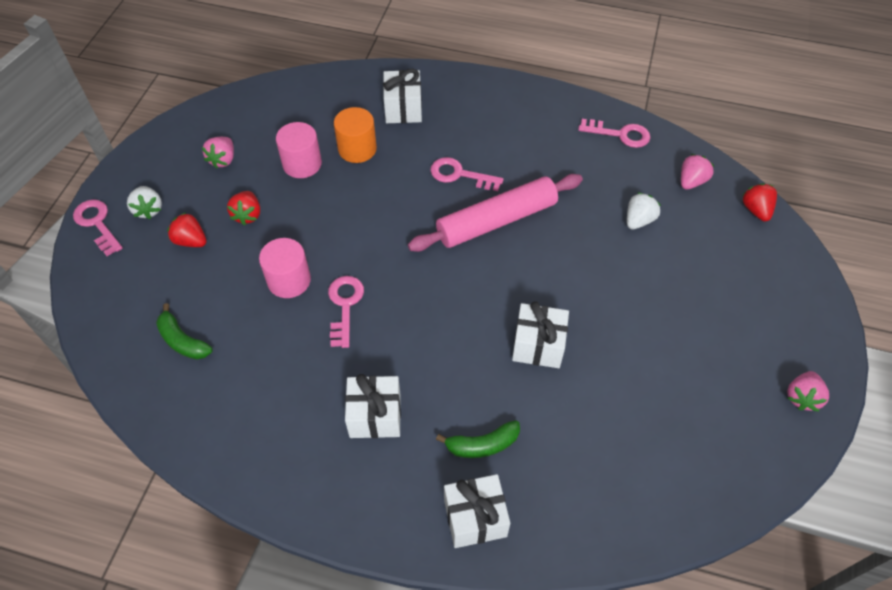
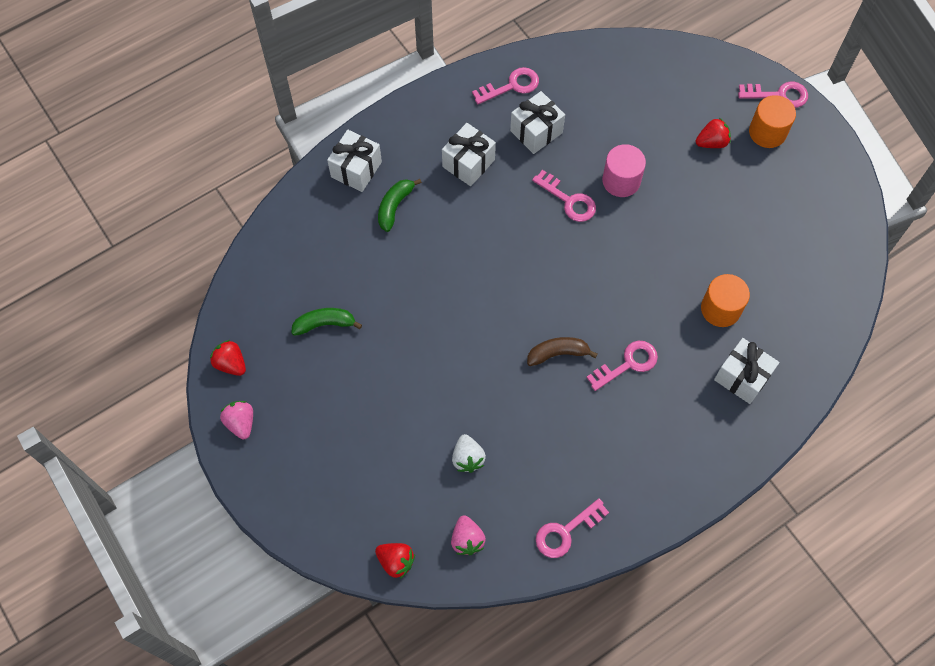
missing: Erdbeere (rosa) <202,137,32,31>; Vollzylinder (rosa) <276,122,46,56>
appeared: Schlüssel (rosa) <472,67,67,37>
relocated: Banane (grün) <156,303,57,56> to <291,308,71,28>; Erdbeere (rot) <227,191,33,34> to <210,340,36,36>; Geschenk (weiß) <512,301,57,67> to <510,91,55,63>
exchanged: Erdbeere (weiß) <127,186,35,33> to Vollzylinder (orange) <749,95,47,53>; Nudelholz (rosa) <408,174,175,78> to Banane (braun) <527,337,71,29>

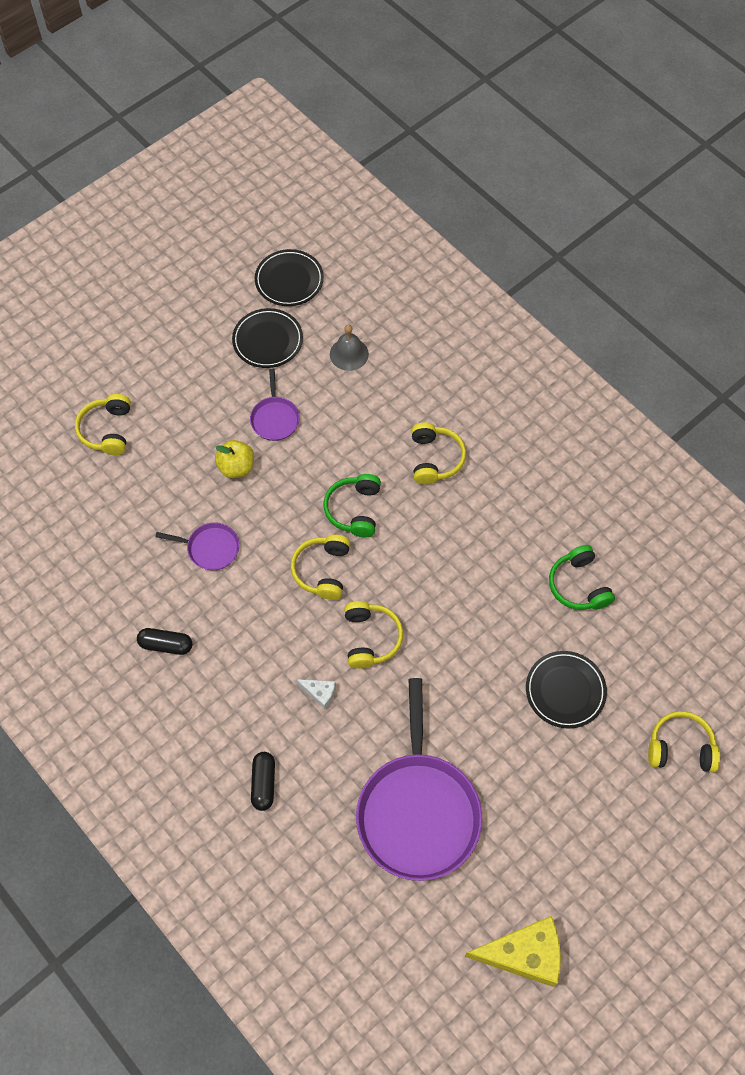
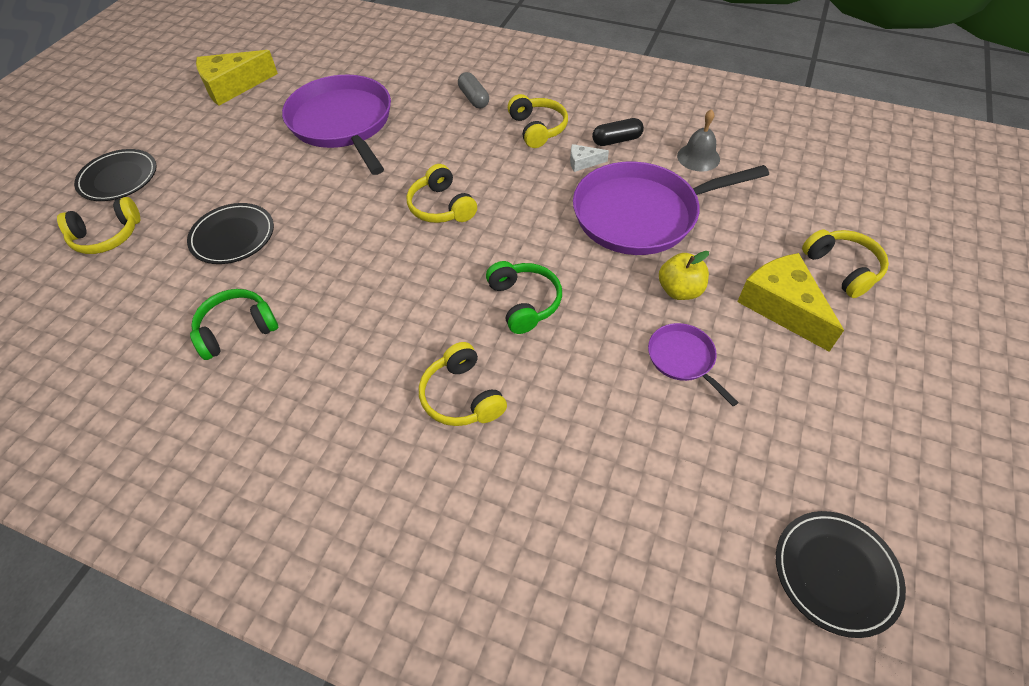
appeared: Käse (gelb) <737,253,107,99>
relocated: Teller (schwarz) <232,308,71,60> to <74,149,82,52>; Kopfhörer (gelb) <291,534,59,66> to <508,94,60,54>; Käse (weiß) <296,679,40,30> to <570,144,39,28>; Glocke (grau) <330,324,39,47> to <677,109,43,63>
colour: Kapsel (schwarz) <251,752,24,59> to Kapsel (grau) <458,72,31,37>
spun: Kopfhörer (grün) <549,545,66,65> = <190,289,88,71> 75 degrees counterclockwise
size: Pfanne (lila) <155,522,85,48> = <573,161,196,94> x2.18

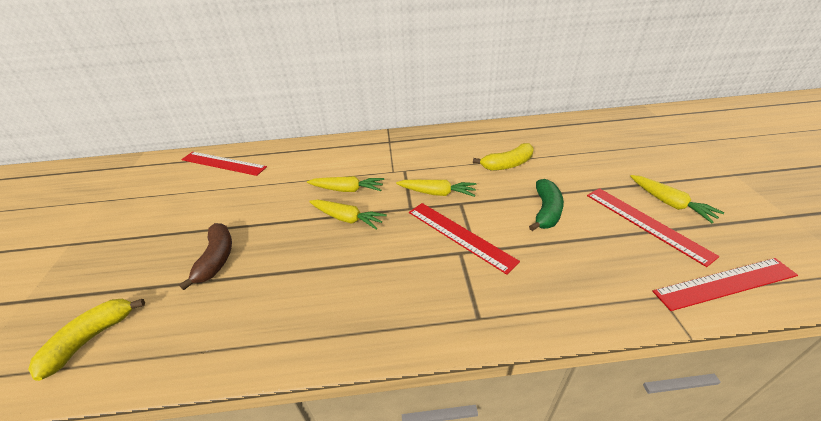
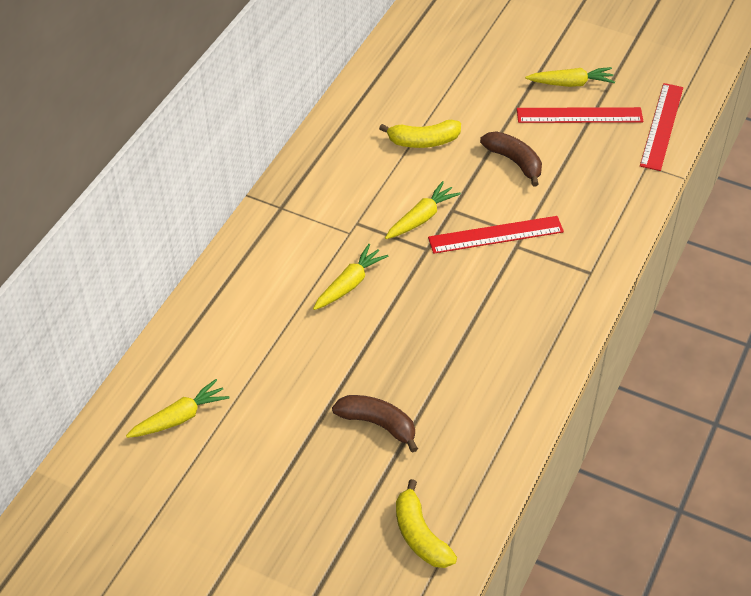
missing: Lineal (rot) <181,152,86,24>
relocated: Karotte (gelb) <309,200,78,30> to <126,379,104,59>
colour: Banane (grün) <529,179,35,52> to Banane (braun) <480,131,62,55>
spun: Banane (gelb) <473,143,61,28> = <379,120,82,28> 75 degrees clockwise

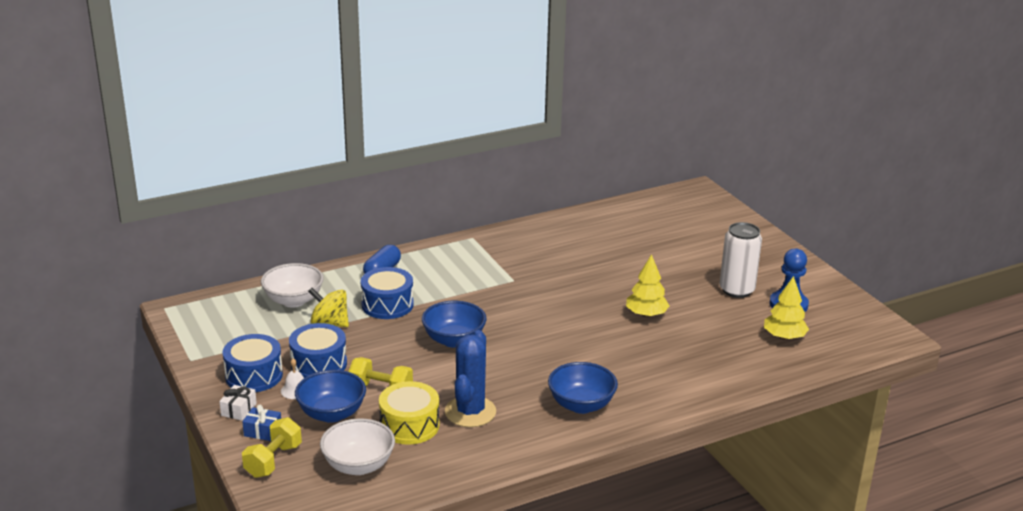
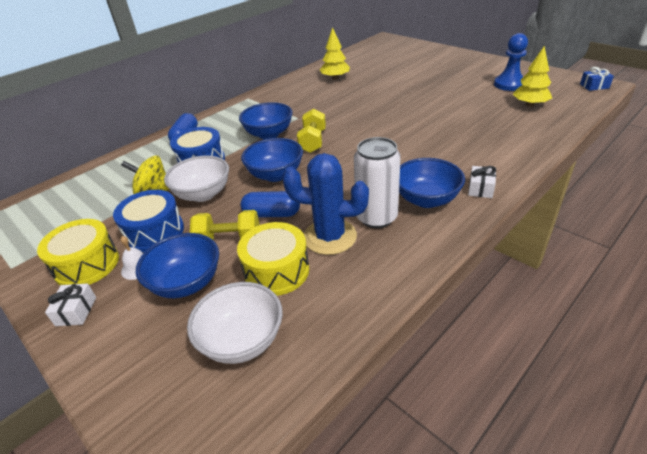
appeared: Schüssel (blau) <239,102,54,37>; Kapsel (blau) <240,191,60,27>; Geschenk (weiß) <468,166,28,32>
relocated: Geschenk (blau) <242,405,39,36> to <580,67,34,24>; Hantel (gelb) <242,417,60,61> to <297,108,29,45>; Schüssel (weiß) <261,263,63,45> to <164,156,65,46>; Baum (gelb) <626,254,43,63> to <320,27,30,53>; Dose (weiß) <719,222,43,76> to <354,137,47,91>
colour: Trommel (blau) <222,334,61,58> to Trommel (gelb) <37,219,82,67>
spun: Kaktus (blau) <445,330,51,97> = <282,153,87,102> 75 degrees counterclockwise

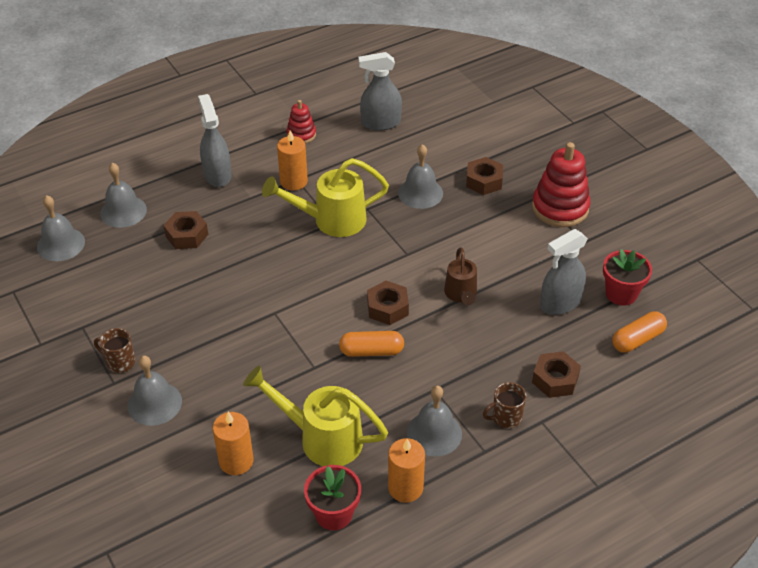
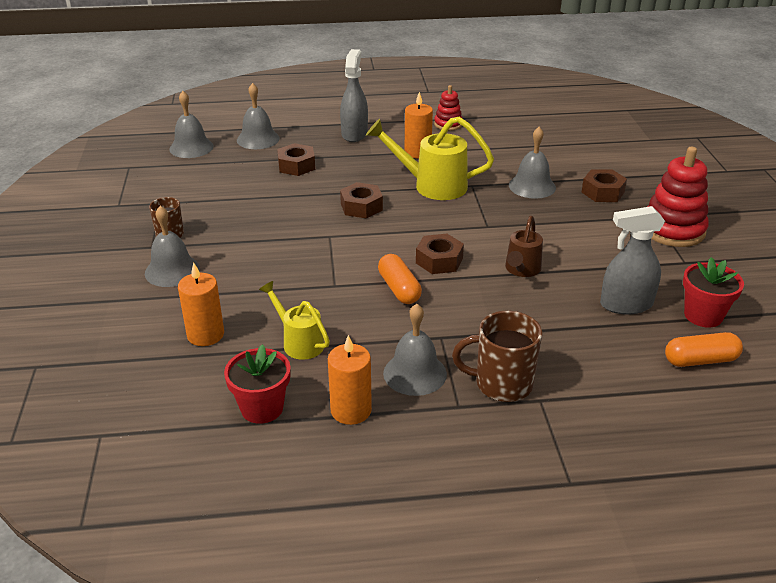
missing: Sprühflasche (grau) <358,52,44,79>
relocated: Sechskantmutter (braun) <532,351,49,47> to <340,182,43,37>
spun: Kapsel (orange) <339,331,65,26> = <378,254,44,50> 45 degrees clockwise
size: Gießkanne (gelb) <243,366,145,100> = <259,281,71,79> x0.61; Tasse (braun) <483,382,44,47> = <452,311,90,91> x1.61

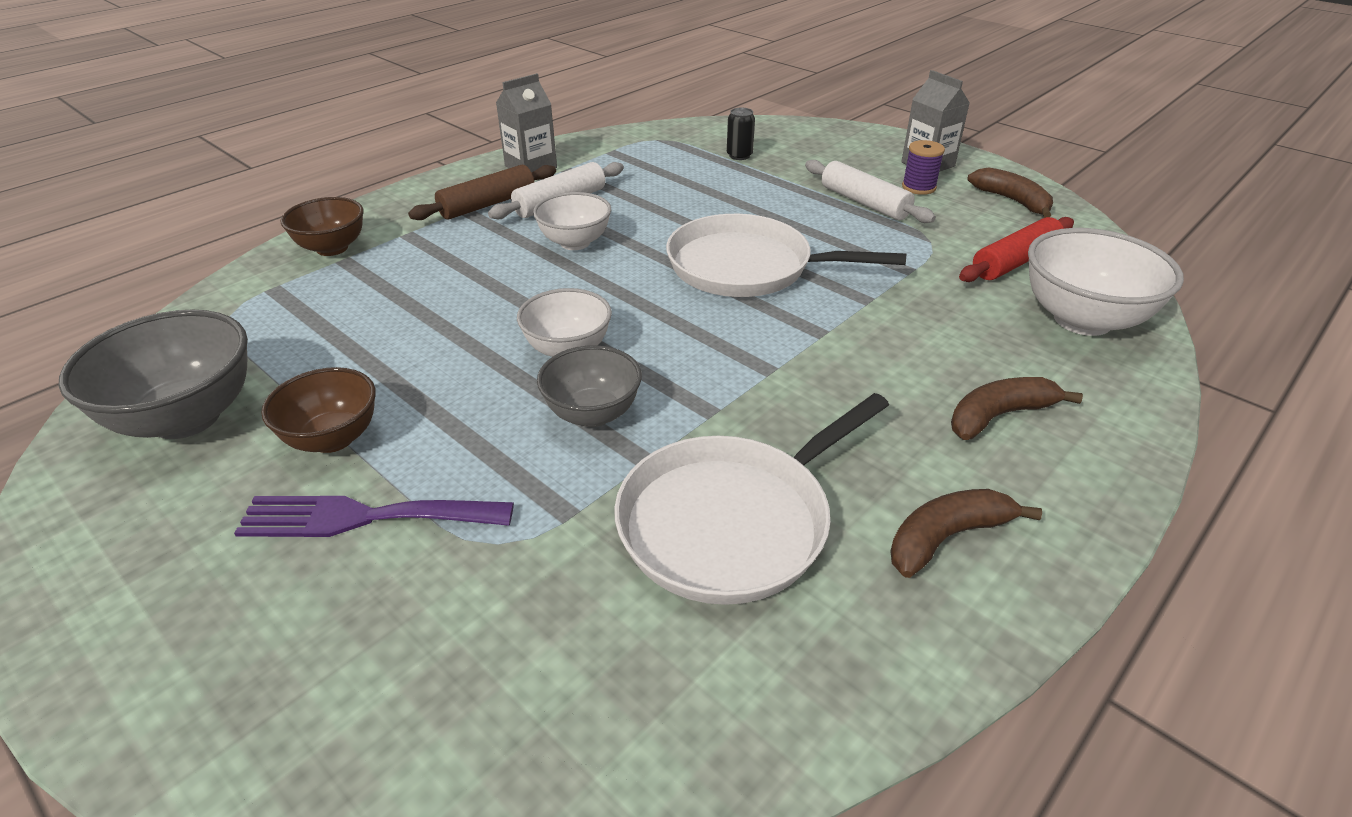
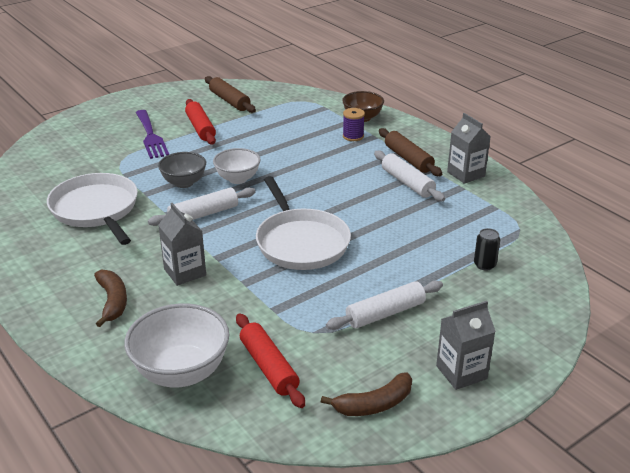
missing: Schüssel (weiß) <533,192,78,58>; Banane (braun) <890,489,152,89>
appeared: Nudelholz (weiß) <148,187,108,39>; Getränkekarton (grau) <158,203,48,83>
relocated: Garnrolle (lila) <902,140,43,55> to <343,108,22,33>
exchanged: Schüssel (grau) <59,310,189,129> to Nudelholz (braun) <205,76,51,37>; Schüssel (braun) <261,367,115,86> to Nudelholz (rot) <185,99,31,46>
spun: Gabel (lila) <234,496,280,41> = <136,110,33,49> 150 degrees clockwise; Pfanne (weiß) <666,214,240,83> = <256,176,95,94> 135 degrees clockwise

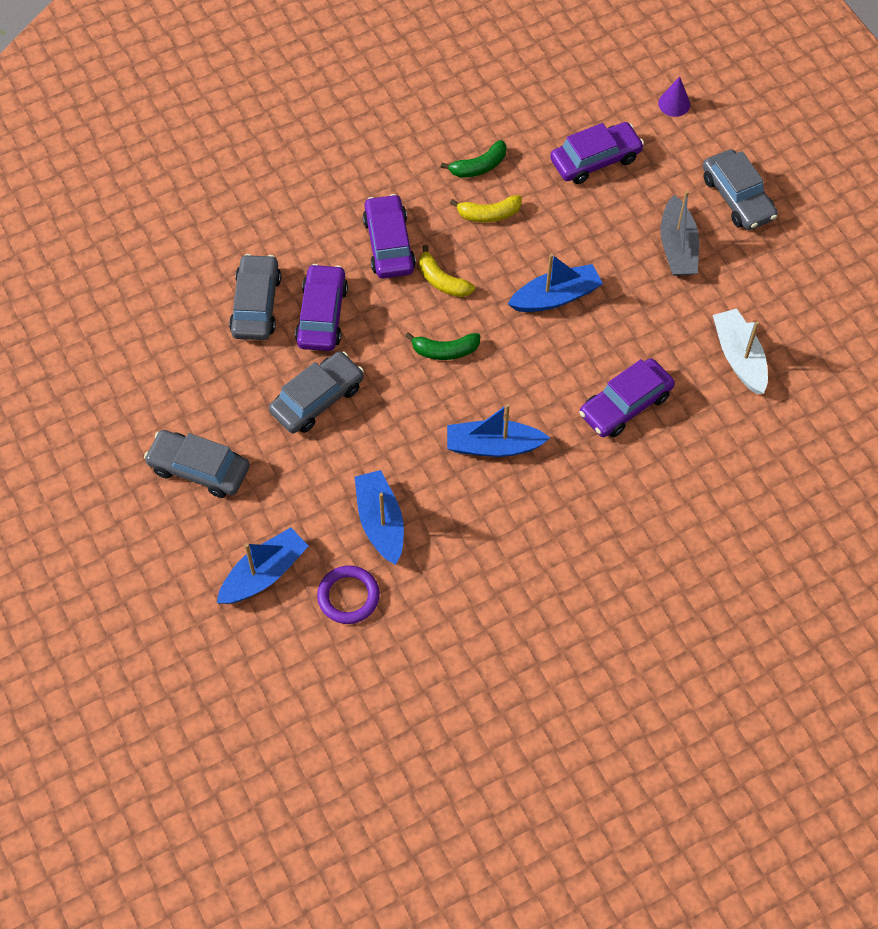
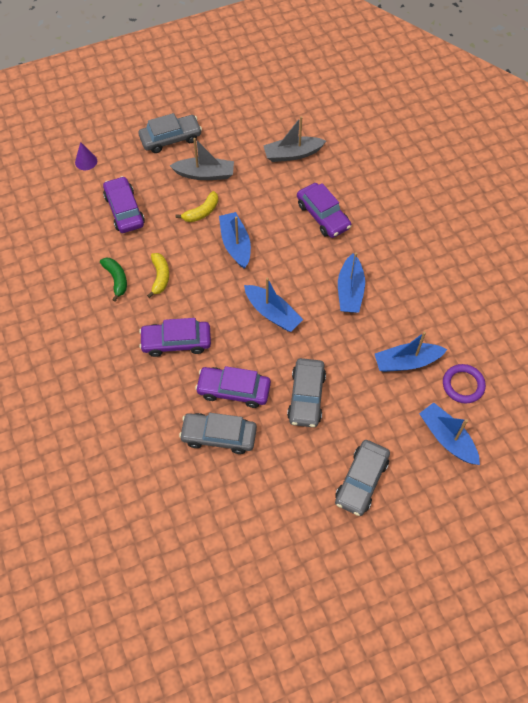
relocated: Banane (gelb) <419,245,56,52> to <176,191,42,31>
exchanged: Banane (grün) <405,332,75,28> to Boot (blau) <244,277,59,55>
colour: Boot (weiß) <713,308,55,86> to Boot (grau) <263,116,63,46>
spun: Auto (grau) <269,351,95,82> = <287,358,39,70> 135 degrees counterclockwise

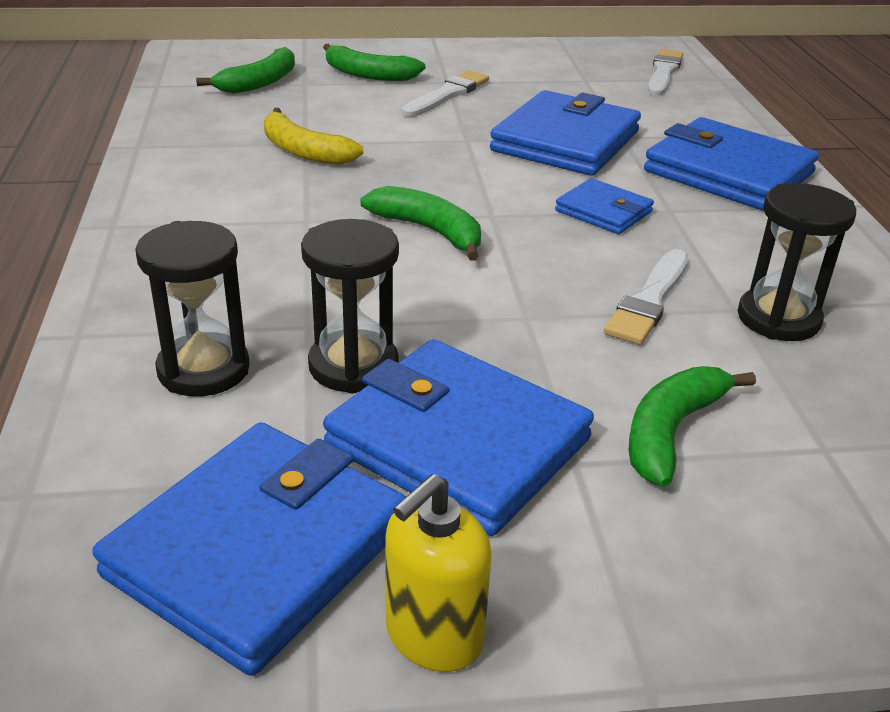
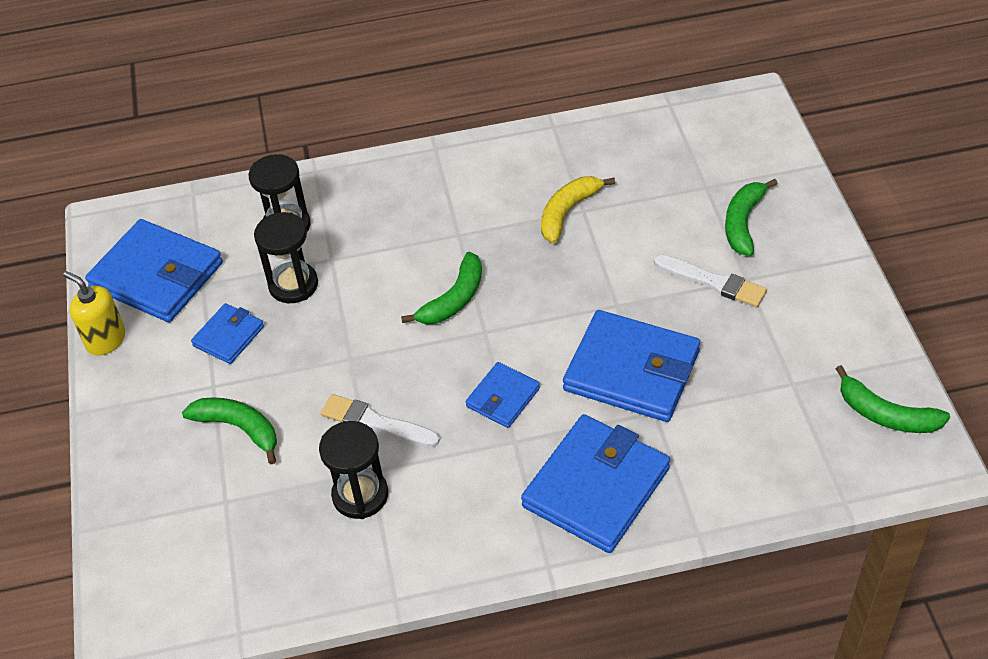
missing: Pinsel (weiß) <648,49,35,47>
relocated: Banane (grün) <196,47,99,46> to <836,365,114,68>
size: Geldbörse (blau) <323,339,271,197> = <191,303,73,61> x0.52

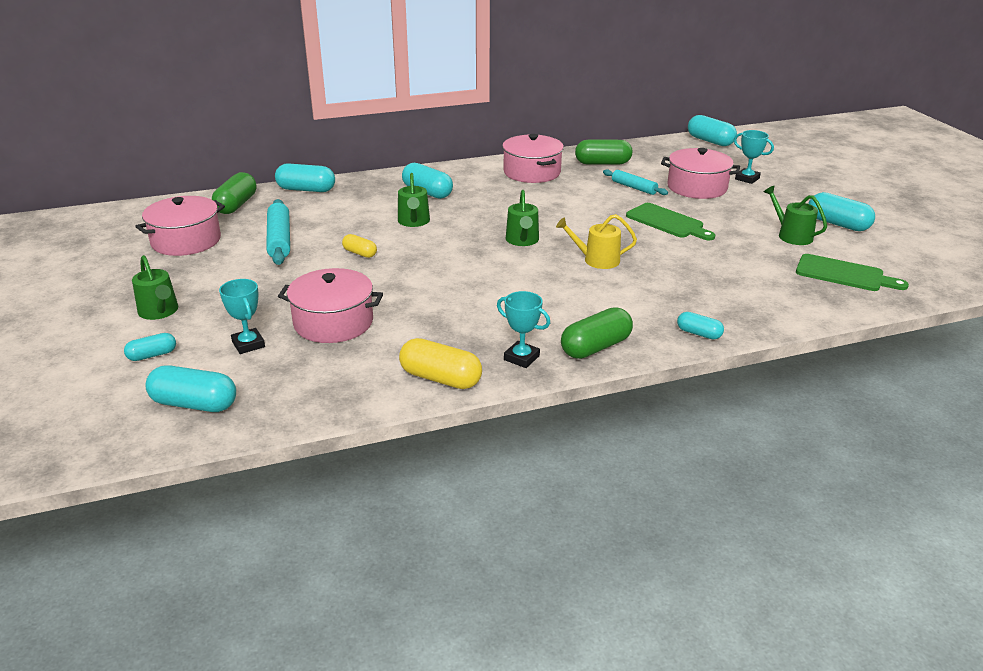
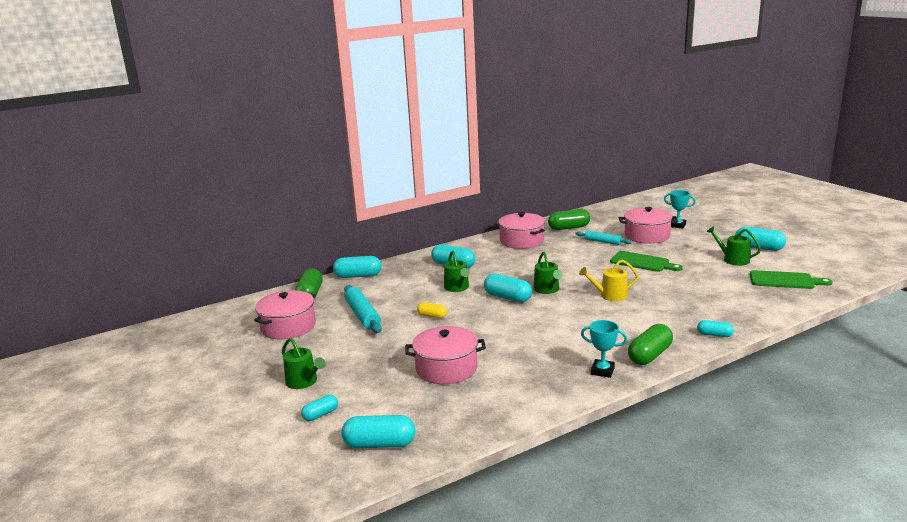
missing: Pokal (türkis) <219,279,46,75>; Kapsel (gelb) <399,338,83,51>
relocated: Kapsel (türkis) <688,115,49,31> to <484,273,48,29>

